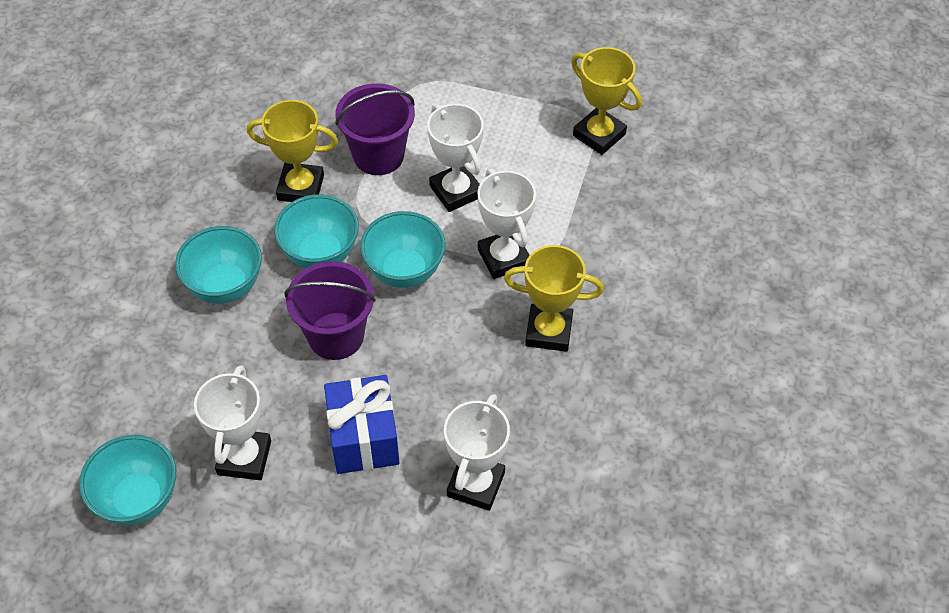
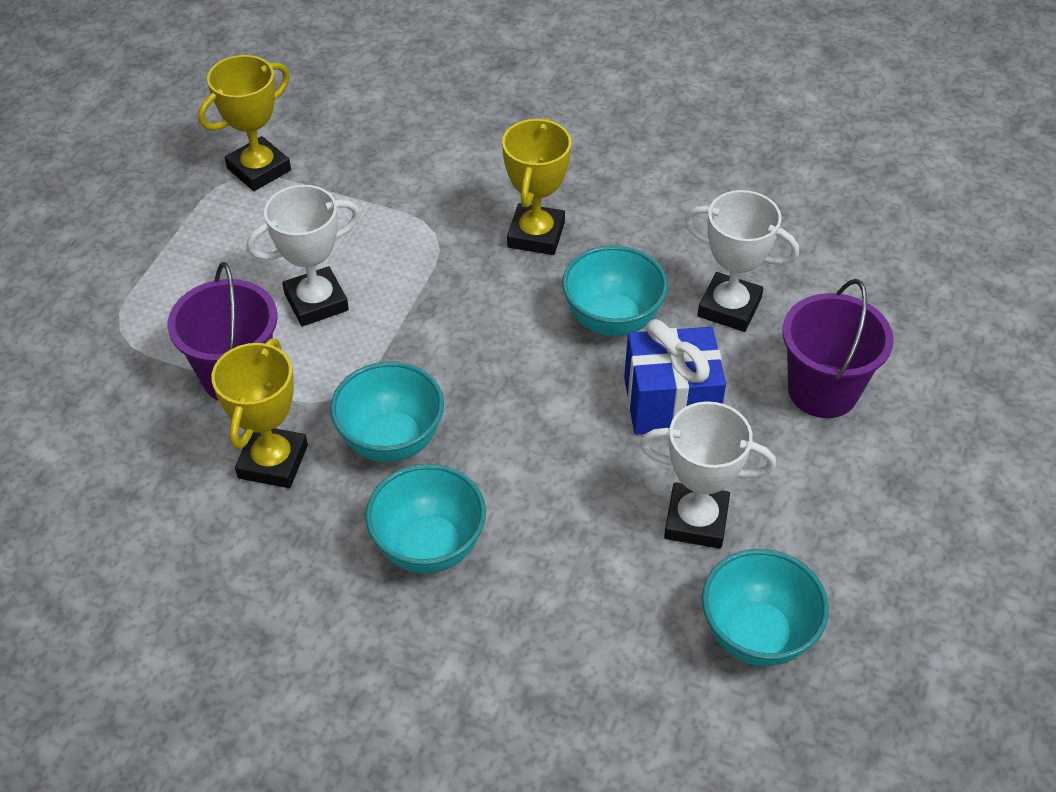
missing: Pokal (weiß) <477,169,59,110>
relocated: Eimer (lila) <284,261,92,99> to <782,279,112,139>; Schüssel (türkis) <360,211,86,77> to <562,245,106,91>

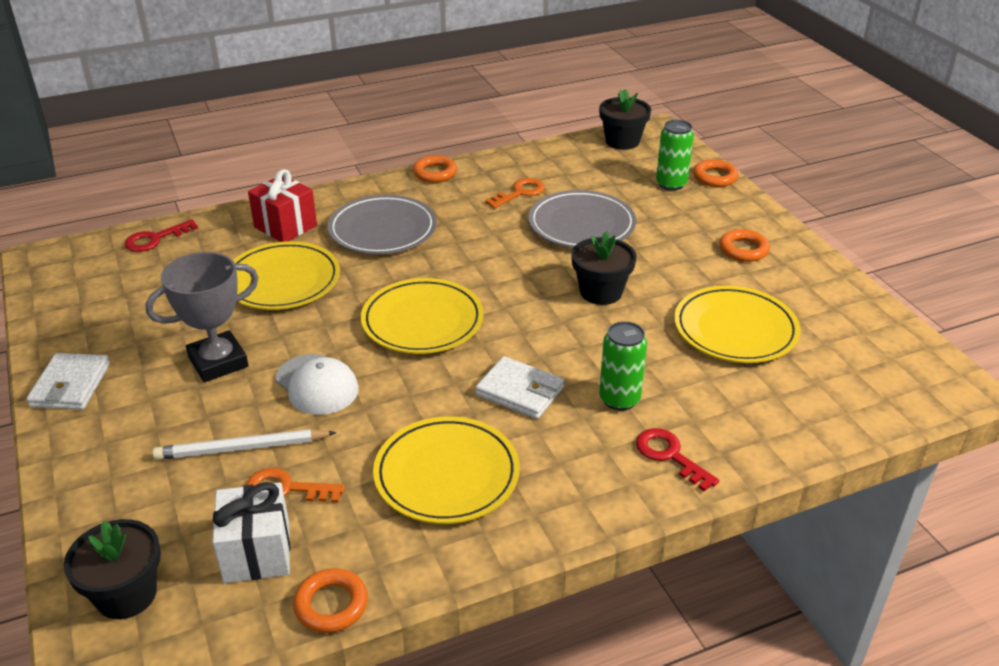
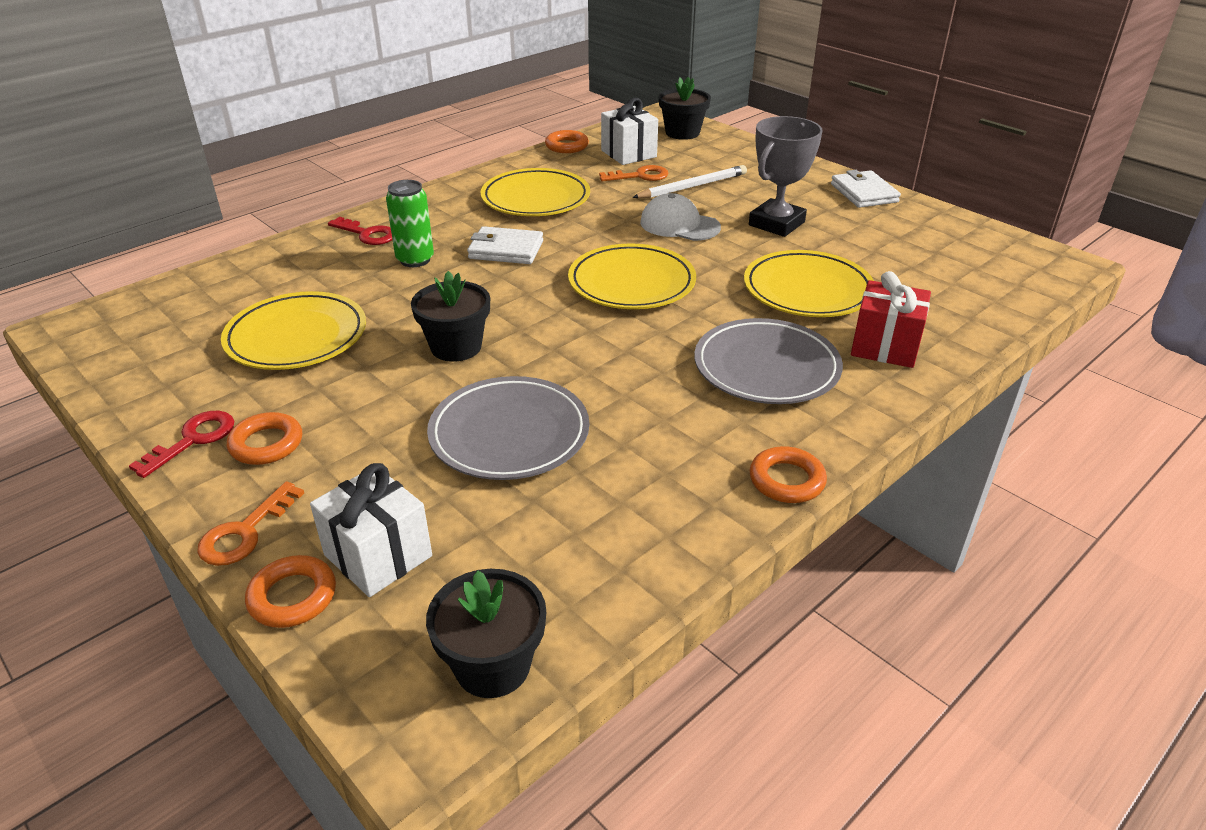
relocated: Schlüssel (rot) <124,219,74,33> to <129,411,105,67>; Schlüssel (orange) <485,178,60,31> to <197,481,107,85>
exchanged: Dose (grün) <656,120,38,71> to Geschenk (weiß) <310,463,122,134>

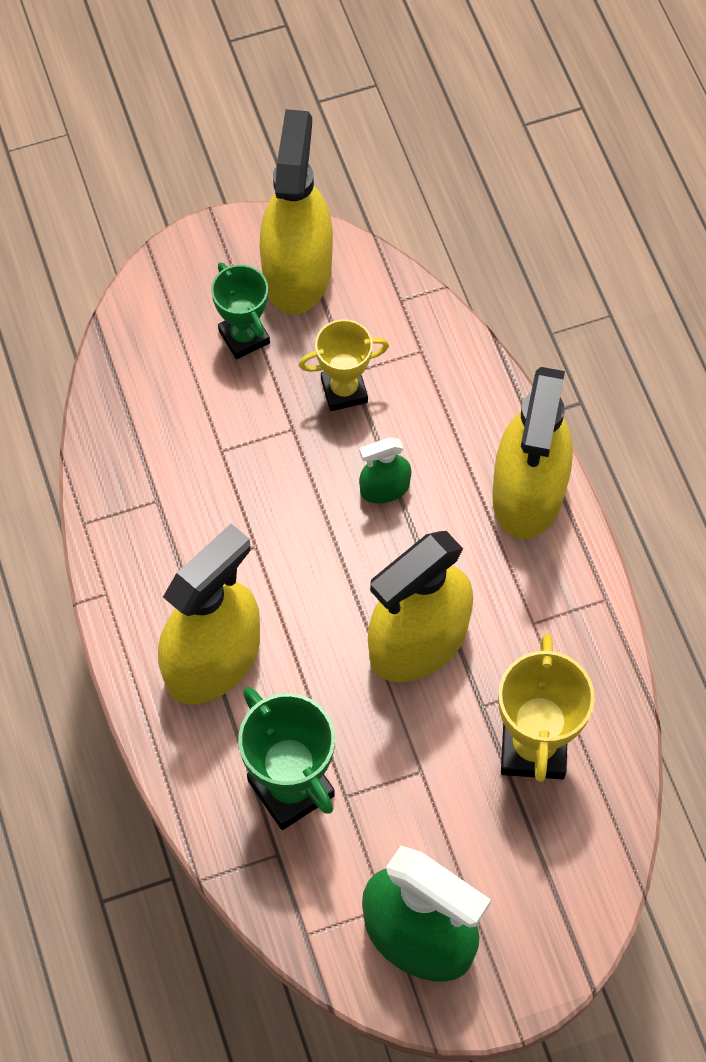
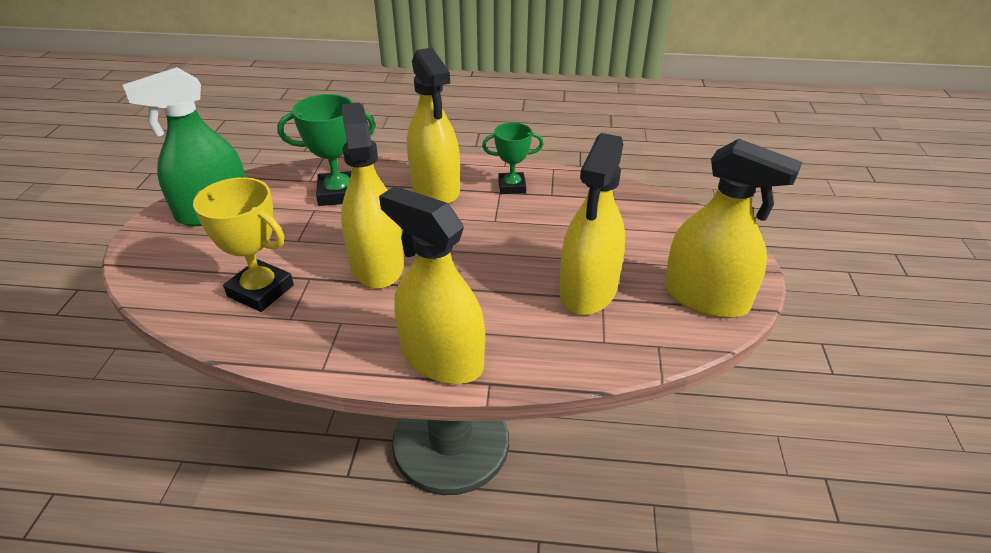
missing: Sprühflasche (grün) <359,437,52,67>
relocated: Pokal (grün) <211,262,59,97> to <482,122,61,72>
exchanged: Pokal (gelb) <299,319,90,92> to Sprühflasche (gelb) <559,133,66,182>

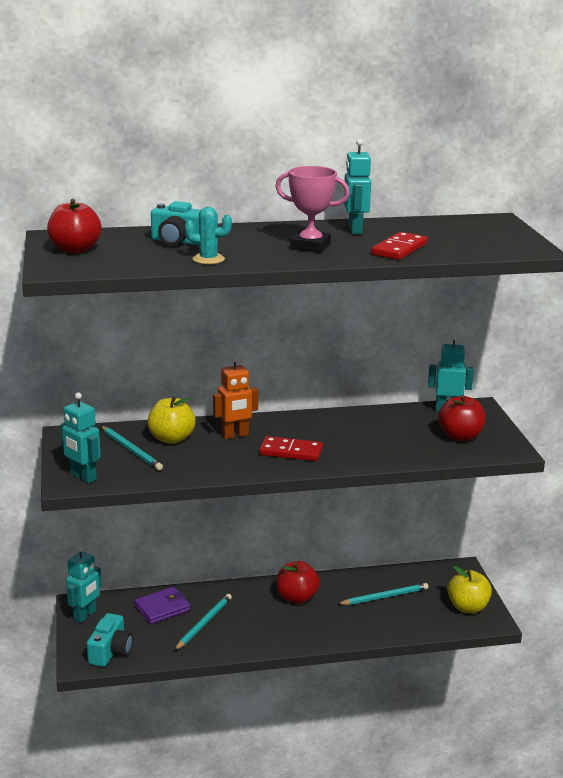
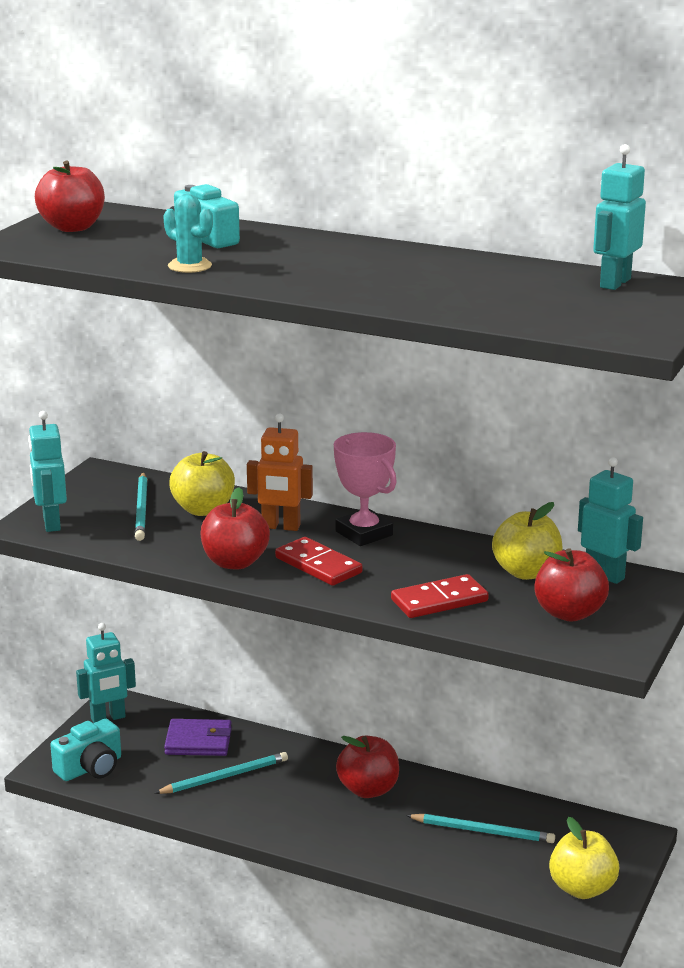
appeared: Apfel (rot) <200,487,70,82>; Apfel (gelb) <492,502,71,78>
relocated: Pokal (rosa) <275,166,75,87> to <334,432,63,114>; Roboter (türkis) <344,139,27,95> to <593,144,53,146>; Dominostein (rot) <371,232,56,28> to <391,574,98,44>

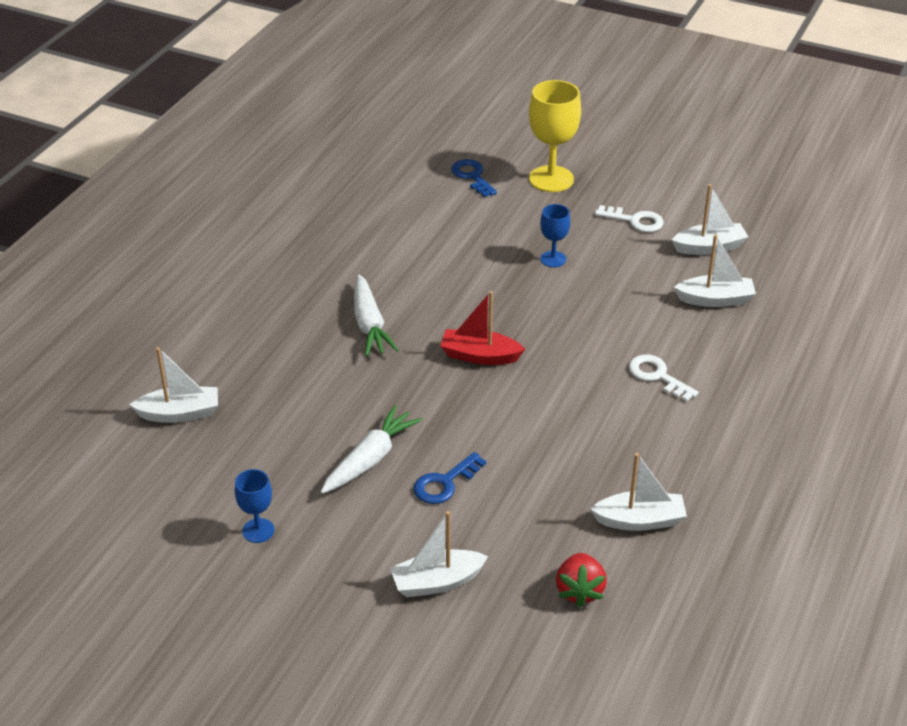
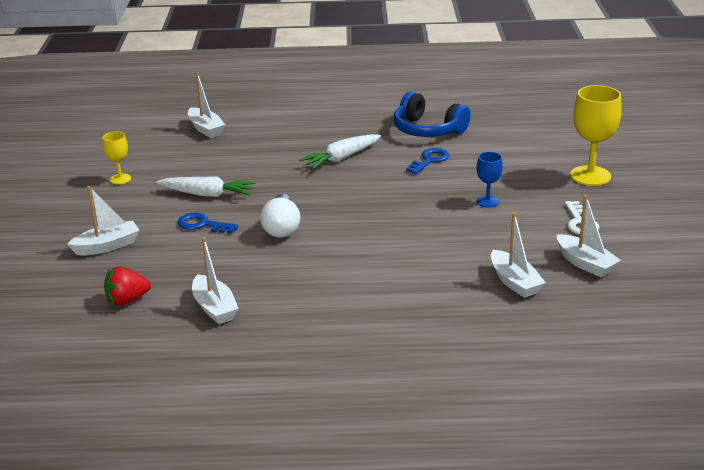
missing: Boot (rot) <440,291,85,74>; Schlüssel (weiß) <629,354,69,48>
appeared: Glühbirne (weiß) <260,194,40,44>; Kopfhörer (blau) <393,92,78,45>
relocated: Schlüssel (blau) <451,159,46,38> to <406,148,43,26>
colour: Kelch (blau) <235,469,39,74> to Kelch (gelb) <102,131,29,53>
spun: Boot (weiß) <390,511,98,86> = <67,186,73,70> 105 degrees clockwise

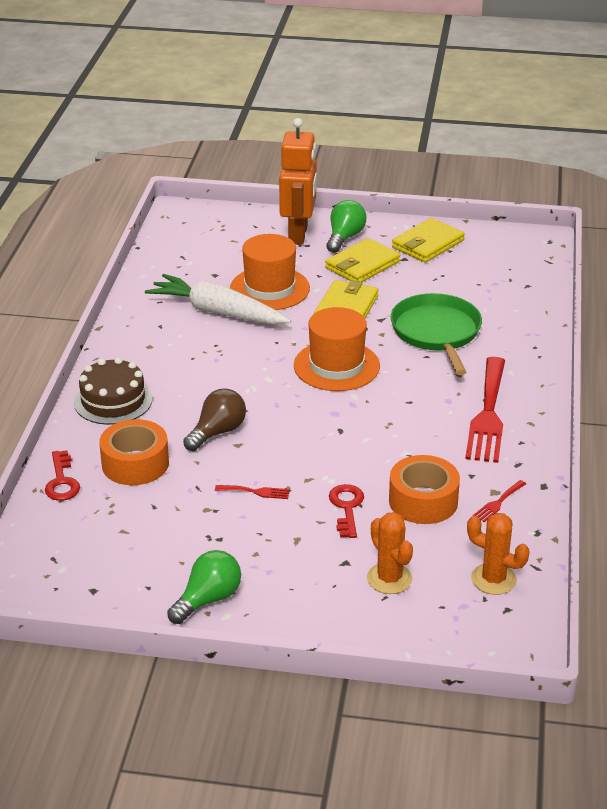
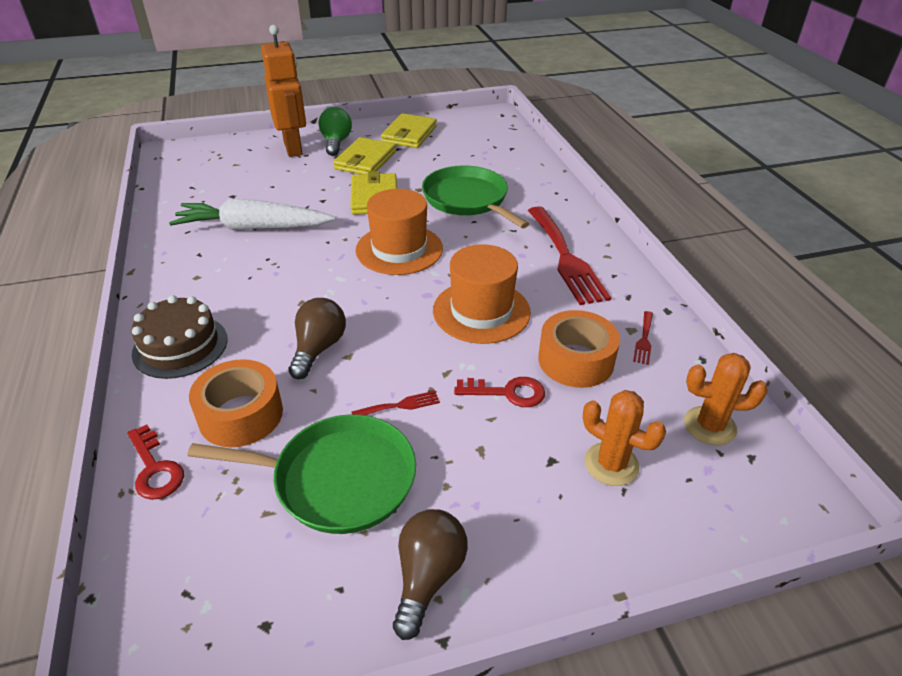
appeared: Pfanne (grün) <187,414,229,120>
relocated: Hut (orange) <230,234,80,76> to <433,244,98,100>
colour: Glühbirne (grün) <167,550,74,74> to Glühbirne (braun) <393,509,75,131>
spun: Schlüssel (rot) <329,484,35,54> = <454,377,91,30> 120 degrees clockwise

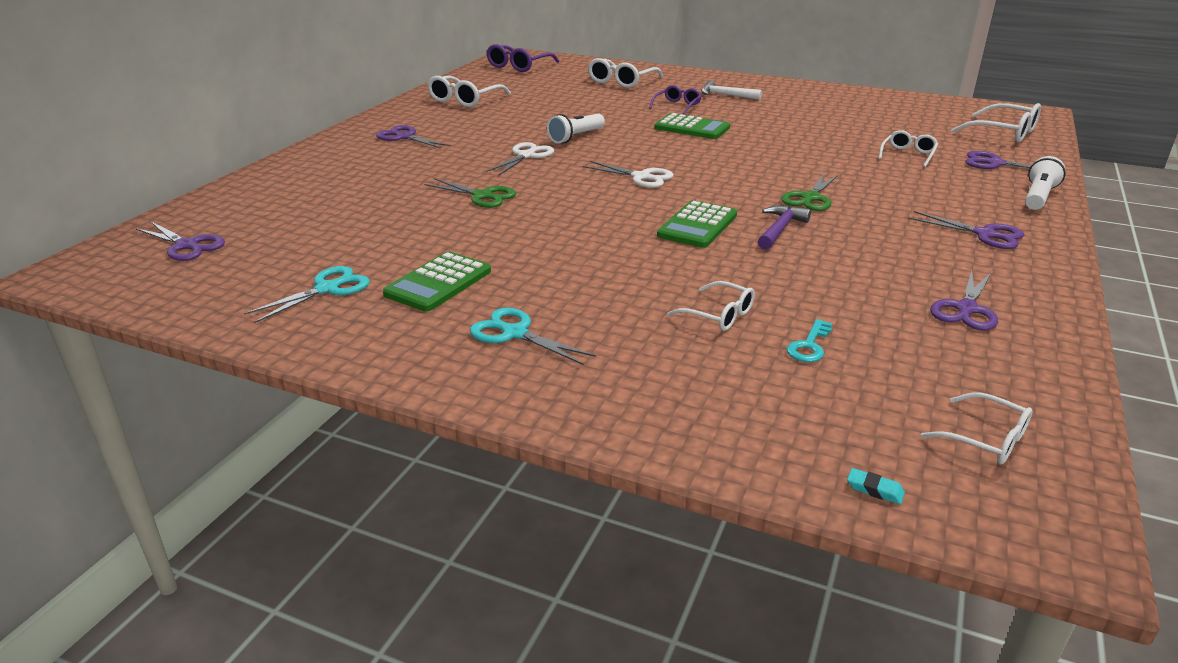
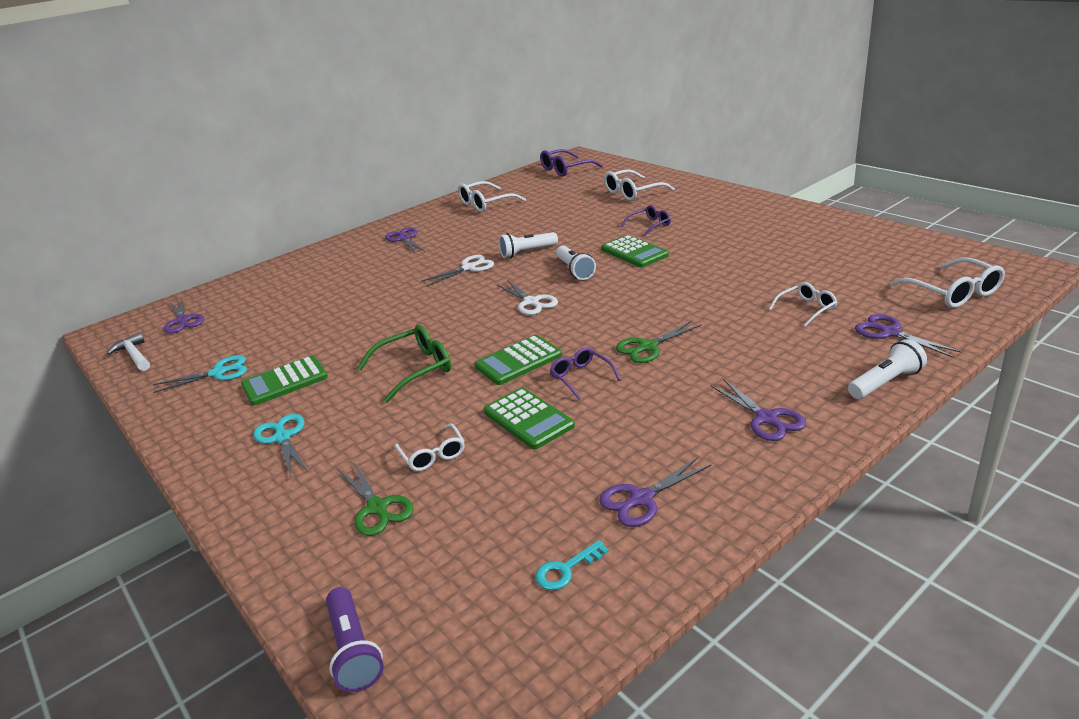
missing: Brille (weiß) <921,392,111,72>
appeared: Brille (grün) <357,325,94,78>; Taschenrechner (grün) <484,388,91,61>; Taschenlampe (weiß) <556,246,40,34>
relocated: Schere (grün) <424,178,92,30> to <339,462,75,74>; Hammer (weiß) <701,80,61,20> to <107,332,43,39>; Schlüssel (türkis) <786,319,46,43> to <535,540,74,50>
exchanged: Hammer (lila) <758,205,53,45> to Brille (lila) <550,347,71,53>; Radiergummi (türkis) <847,468,58,36> to Taschenlampe (lila) <326,587,58,105>

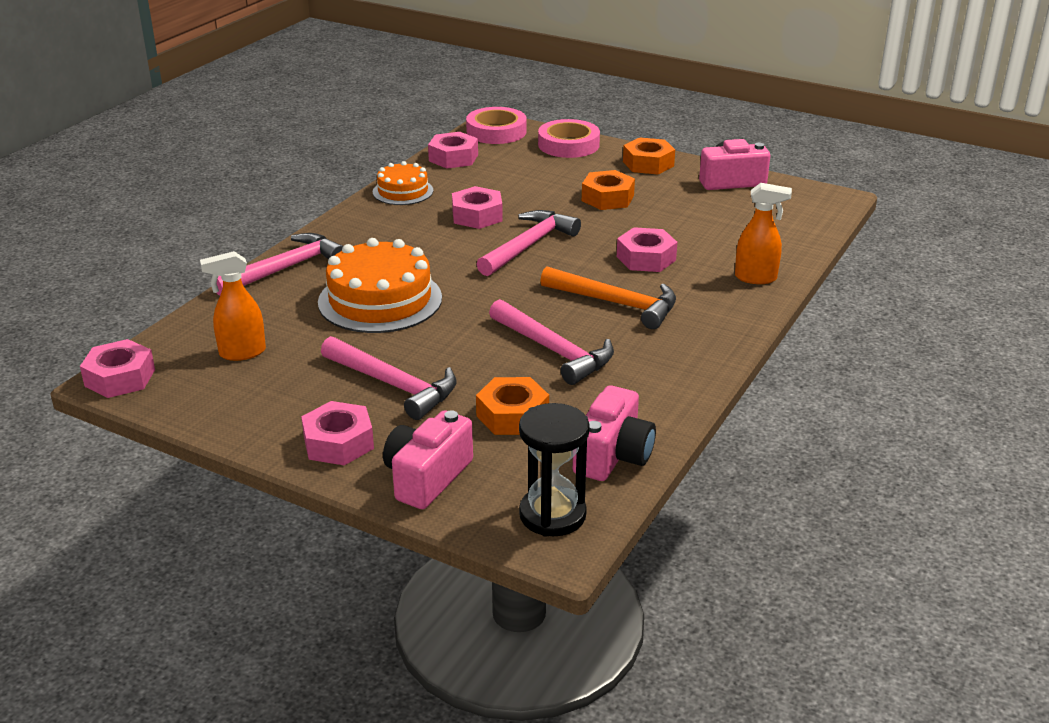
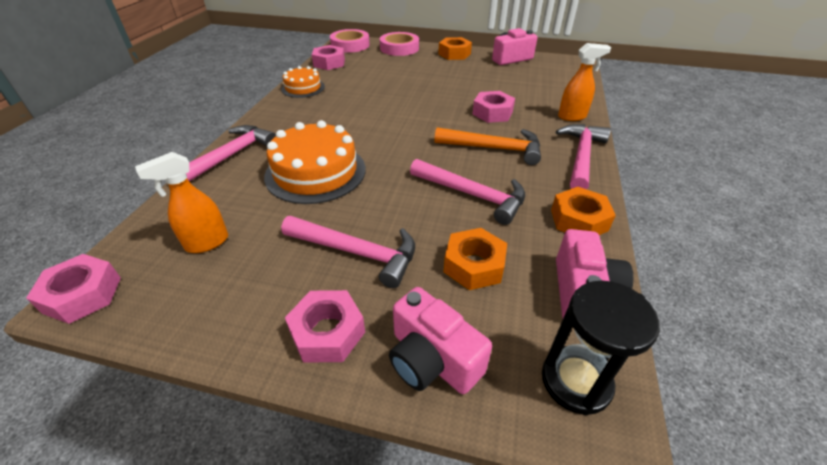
missing: Sechskantmutter (rosa) <452,186,51,43>
relocated: Hammer (rosa) <477,210,104,66> to <556,124,55,65>; Sechskantmutter (orange) <582,170,53,40> to <551,187,65,48>
spun: Kamera (rosa) <383,410,90,99> = <389,287,103,107> 60 degrees counterclockwise

